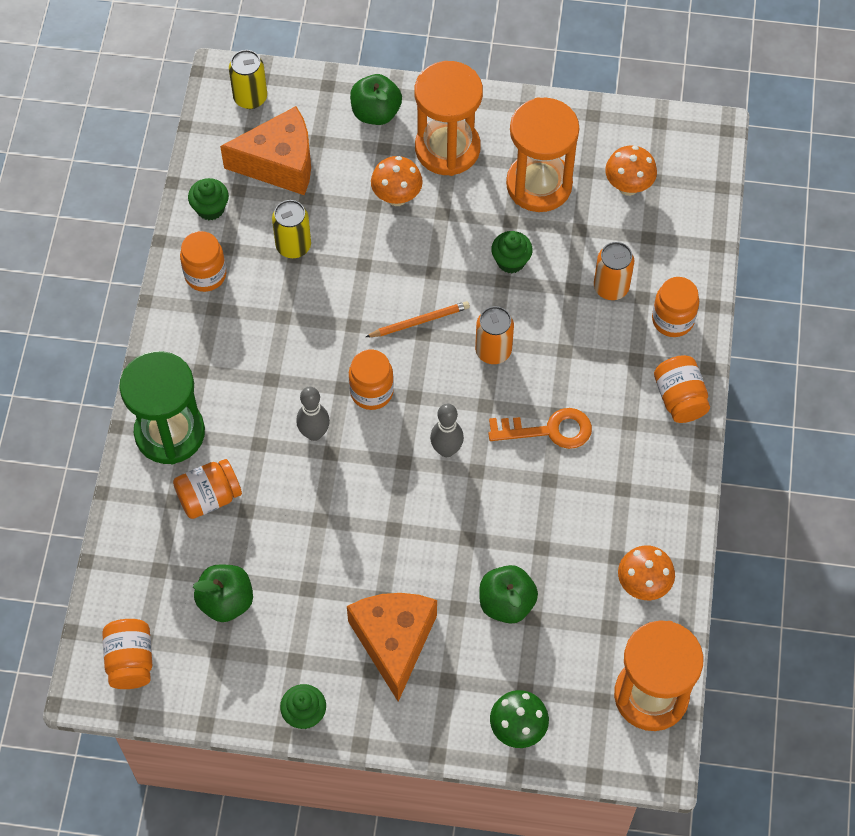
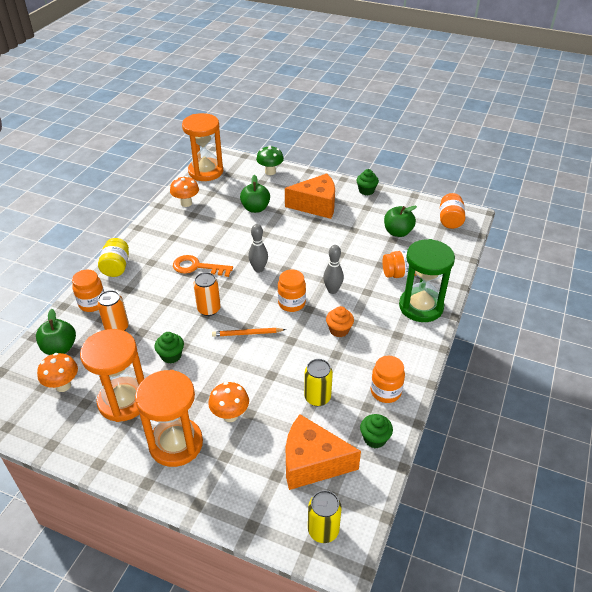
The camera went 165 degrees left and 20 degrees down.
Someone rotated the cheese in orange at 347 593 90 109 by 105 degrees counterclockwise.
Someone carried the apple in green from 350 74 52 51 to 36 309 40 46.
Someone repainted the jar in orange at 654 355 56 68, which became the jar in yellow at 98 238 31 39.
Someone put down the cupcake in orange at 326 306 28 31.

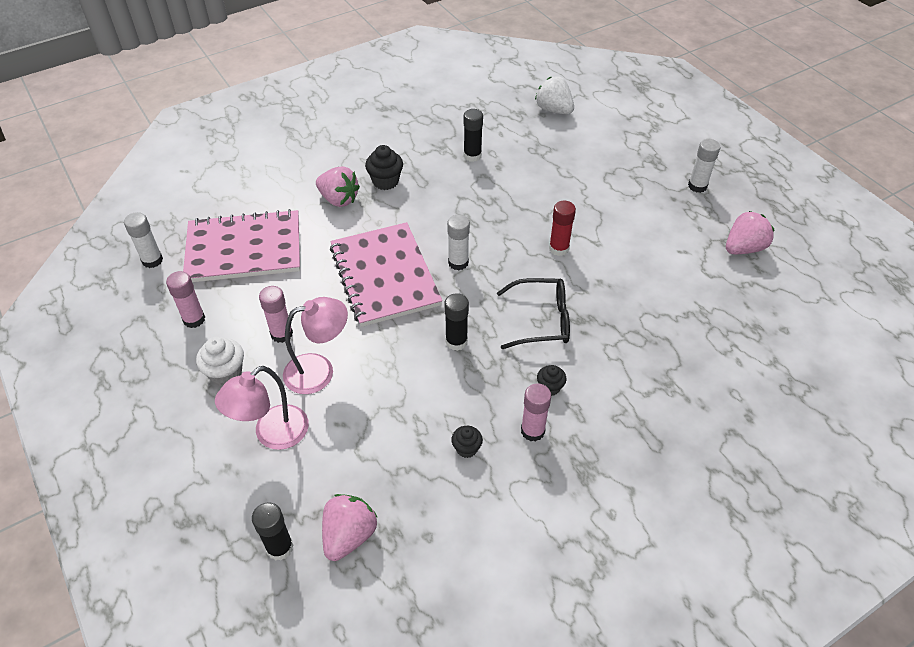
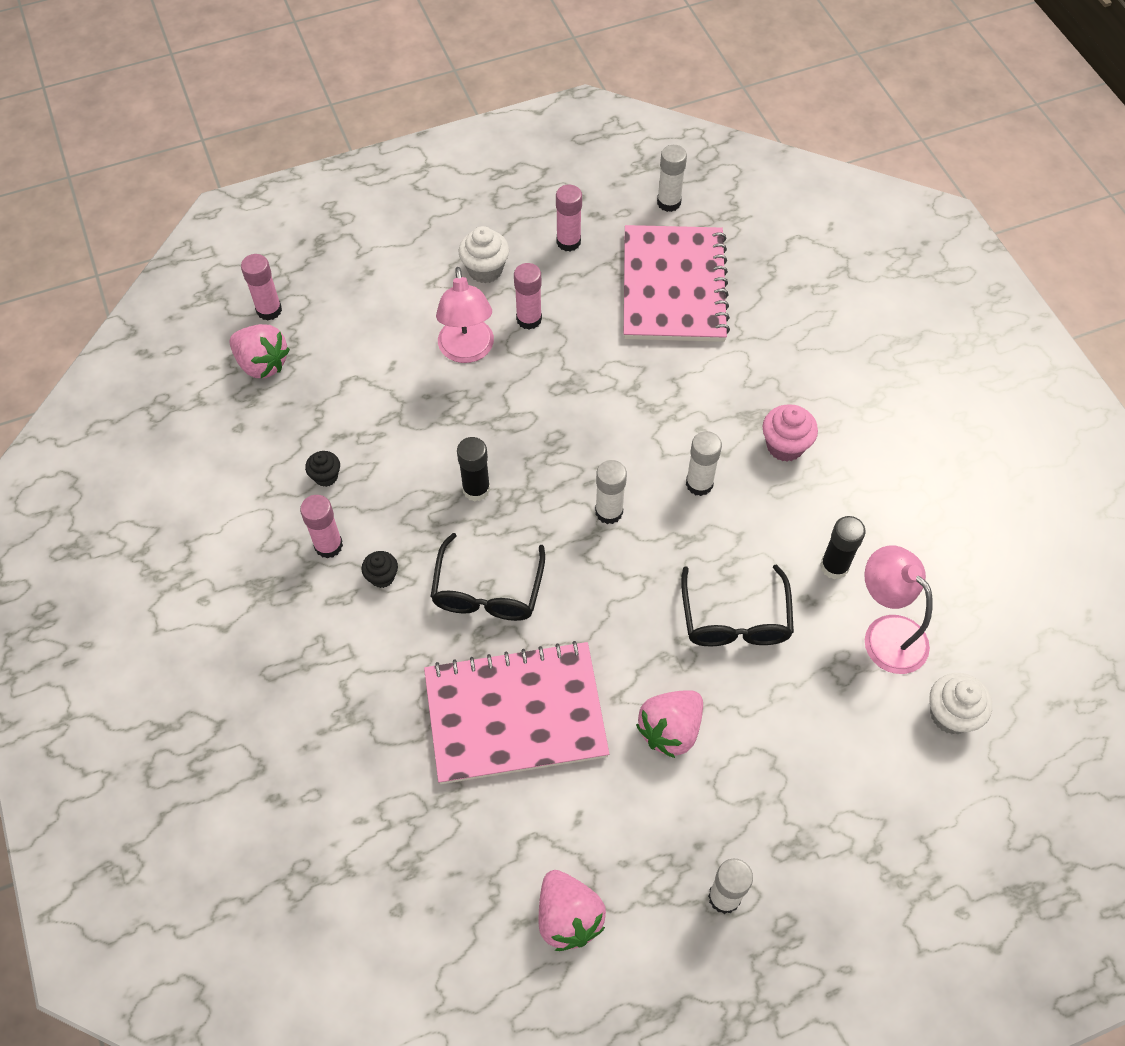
The camera went 100 degrees right and 10 degrees up.
Someone carried the lamp in pink from 215 366 94 84 to 864 545 69 129.
Someone repainted the glue stick in black at 252 502 42 59, which became the glue stick in pink at 241 254 41 66.
Someone carried the strawberry in pink from 316 166 44 41 to 636 690 67 68.
Someone carried the notebook in pink from 330 222 112 105 to 424 641 185 143.
Someone repainted the cupcake in black at 365 145 38 45, which became the cupcake in pink at 762 405 56 57.
Someone swapped the strawberry in white at 535 76 39 38 for the cupcake in white at 929 673 63 61.
Someone took away the glue stick in red at 549 200 27 56.
Someone put down the glasses in black at 681 565 113 81.
Someone put down the glue stick in white at 686 431 36 65.

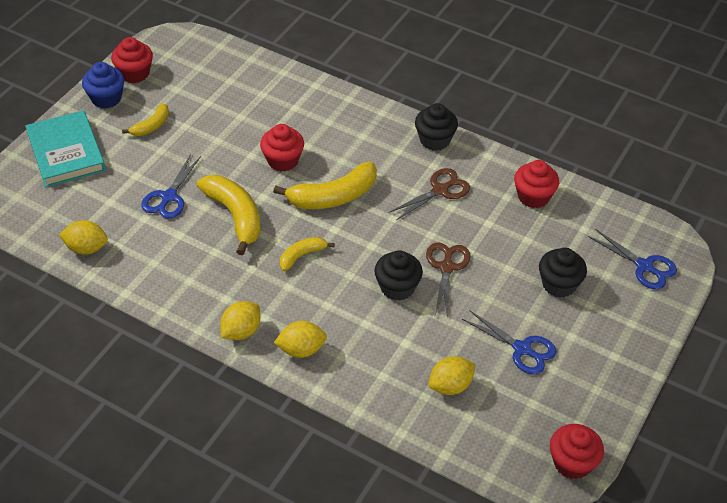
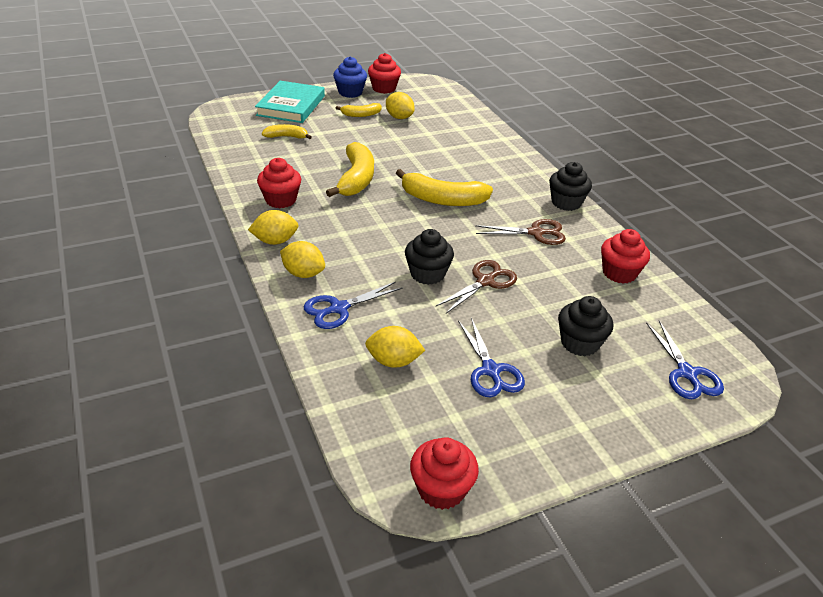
The camera went 35 degrees right and 10 degrees down.
Someone carried the lemon in yellow from 59 220 49 35 to 386 92 29 27.
Someone carried the scissors in blue from 141 154 60 65 to 303 282 100 47.
Someone carried the cupcake in red from 260 124 44 48 to 257 158 44 50.
Someone carried the banana in yellow from 280 237 55 34 to 262 124 50 15.

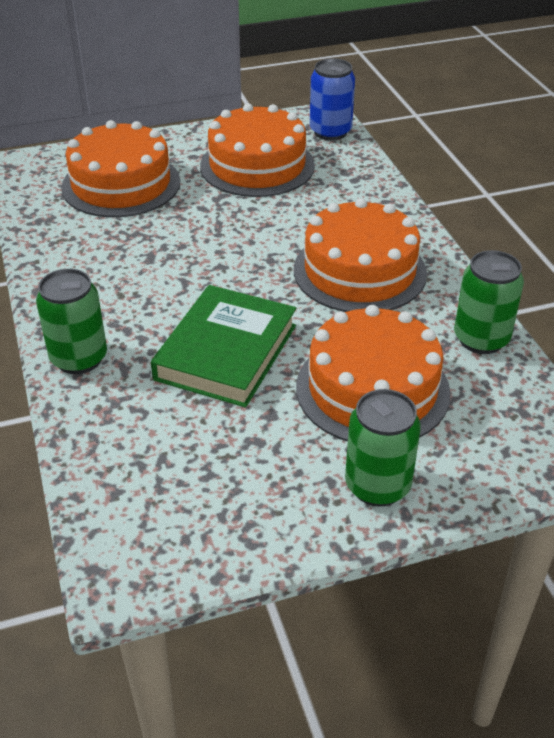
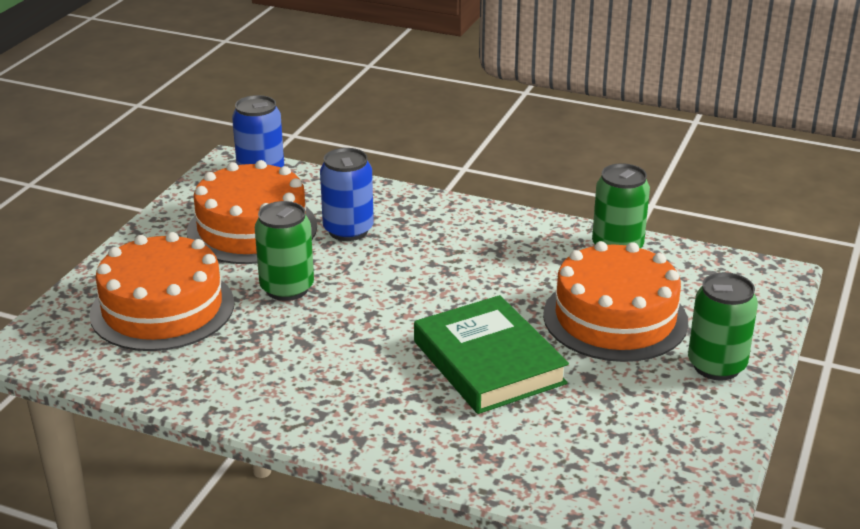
The camera went 50 degrees left and 10 degrees down.
Someone carried the can in green from 36 269 71 105 to 255 201 59 100.
Someone took away the cake in orange at 294 198 133 114.
Someone put down the can in blue at 320 148 54 93.

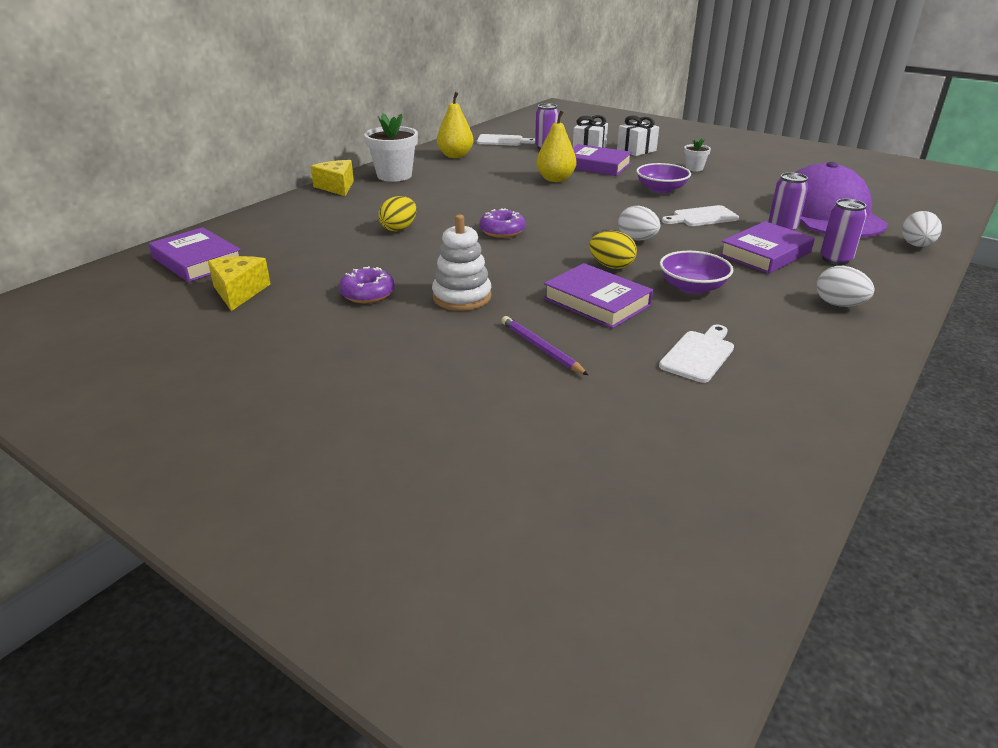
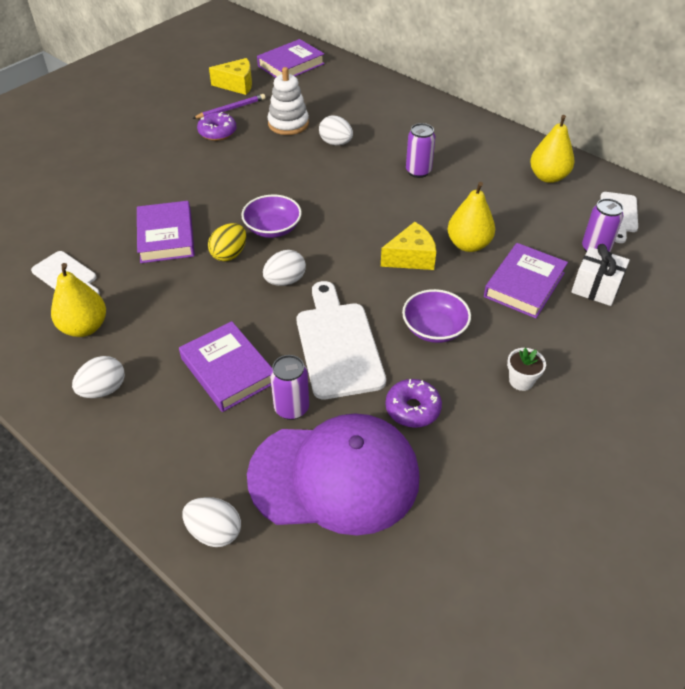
The camera went 95 degrees right and 15 degrees up.
Someone carried the cheese in yellow from 310 160 44 36 to 381 222 55 48.
Someone took away the flower pot in white at 364 113 54 69.
Someone repainted the egg in yellow at 378 196 39 35, which became the egg in white at 319 116 34 30.
Someone carried the stacking toy in white from 432 215 60 96 to 267 67 42 68.
Someone carried the donut in purple from 479 208 47 30 to 386 379 56 49.
Someone carried the pencil in purple from 501 316 87 59 to 192 94 73 25.
Someone rotated the book in purple at 543 263 110 66 by 60 degrees counterclockwise.
Someone took away the gift in white at 617 116 42 40.
Someone carried the bowl in purple from 660 251 73 43 to 241 195 61 43.
Someone scaled the cutting board in white at 662 205 77 21 by 1.69.
Someone carried the can in purple from 820 199 47 66 to 406 123 29 55.
Someone put down the pear in yellow at 51 263 55 74.

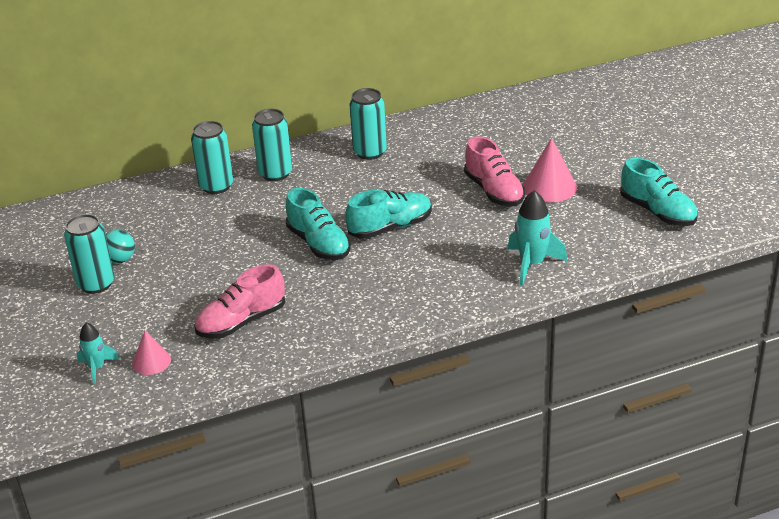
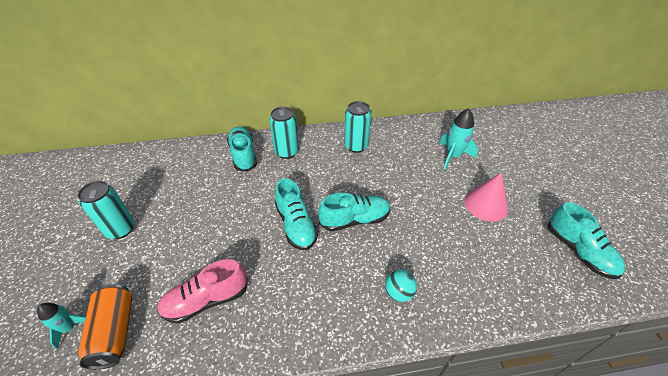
The camera went 10 degrees right and 10 degrees up.
Someone carried the ball in turquoise from 105 230 30 33 to 385 269 32 33.
Someone swapped the cone in pink at 132 330 39 45 for the can in orange at 78 284 55 85.
Someone swapped the can in turquoise at 191 121 42 73 for the shoe in turquoise at 227 126 30 46.
Someone took away the shoe in pink at 464 136 61 71.
Someone carried the rocket in turquoise from 508 190 59 96 to 439 108 39 61.

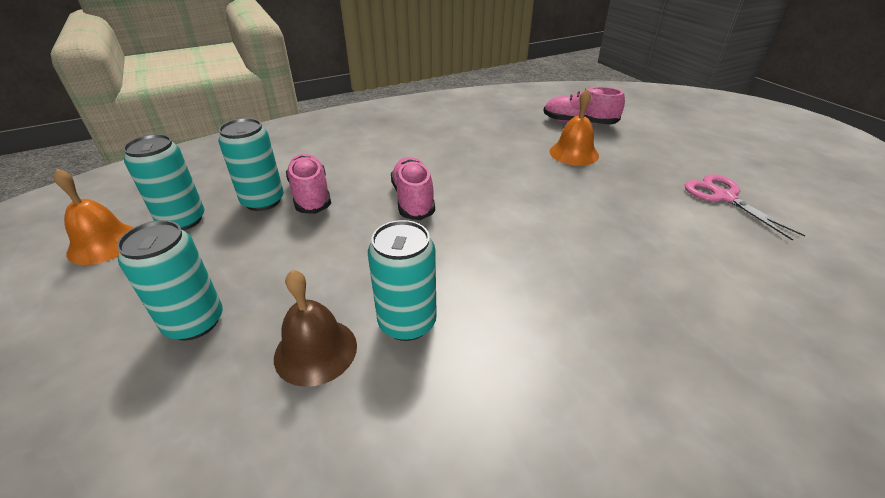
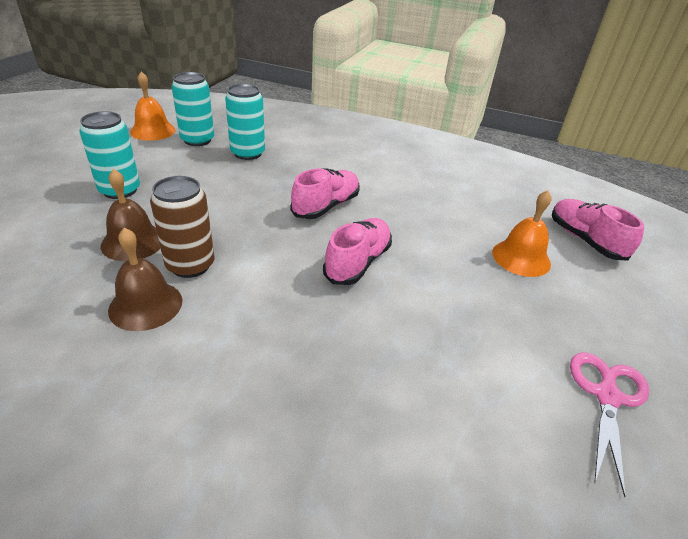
The camera went 45 degrees right and 0 degrees up.
Someone carried the shoe in pink from 286 154 45 60 to 323 218 69 67.
Someone repainted the can in turquoise at 368 220 69 121, which became the can in brown at 150 176 64 102.
Someone put down the bell in brown at 108 227 74 104.

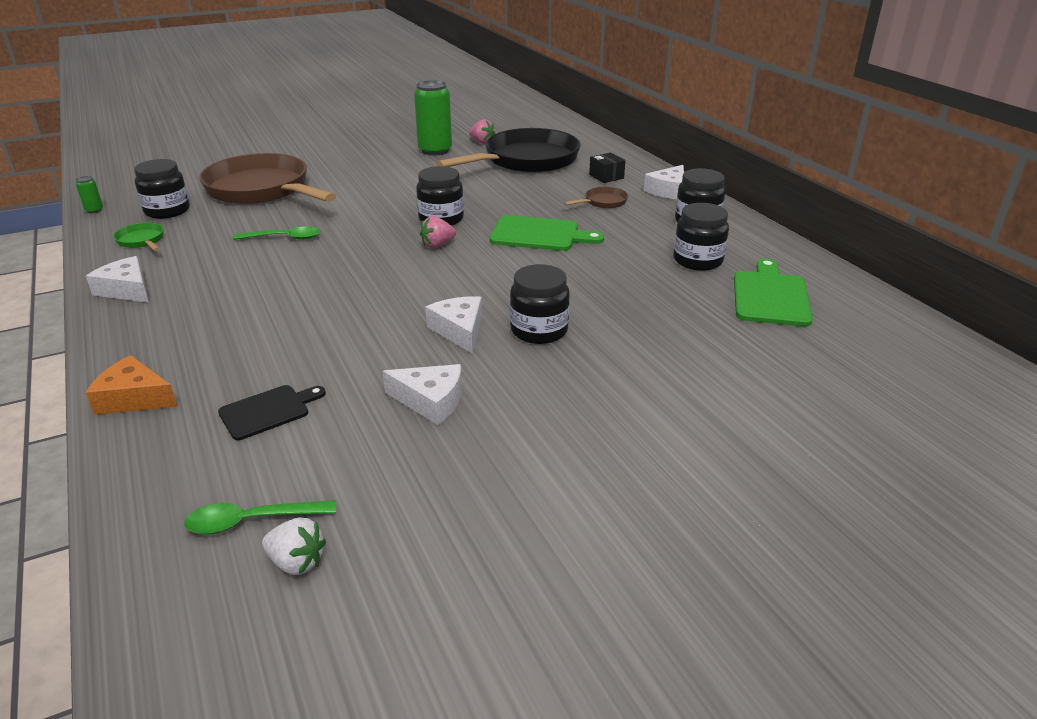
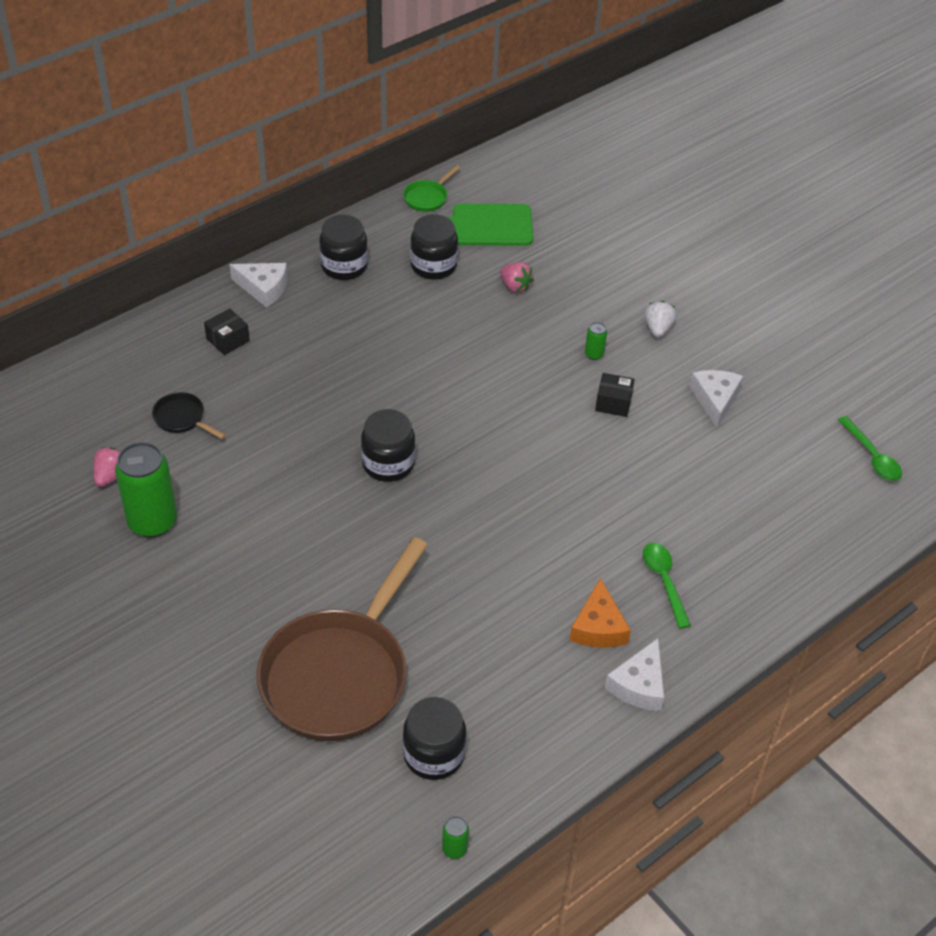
The camera went 105 degrees left and 15 degrees up.
Someone carried the cheese in orange from 86 355 92 60 to 570 578 61 70.
Someone carried the pan in green from 113 222 51 29 to 403 165 57 47.
Someone took away the cutting board in black at 218 385 108 55.
Someone carried the spoon in green from 233 226 87 14 to 643 543 48 86.
Someone carried the strawberry in white from 262 517 64 58 to 645 301 32 36.
Someone carried the strawberry in pink from 420 216 36 32 to 500 262 34 31.
Someone swapped the cheese in white at 425 296 57 58 for the box in black at 595 373 40 44.
Someone scaled the pan in black at 436 128 144 45 by 0.40.
Someone took away the cutting board in green at 490 215 114 36.
Someone swapped the jar in black at 510 264 60 80 for the can in green at 585 322 22 38.
Someone took away the pan in brown at 564 187 64 22.

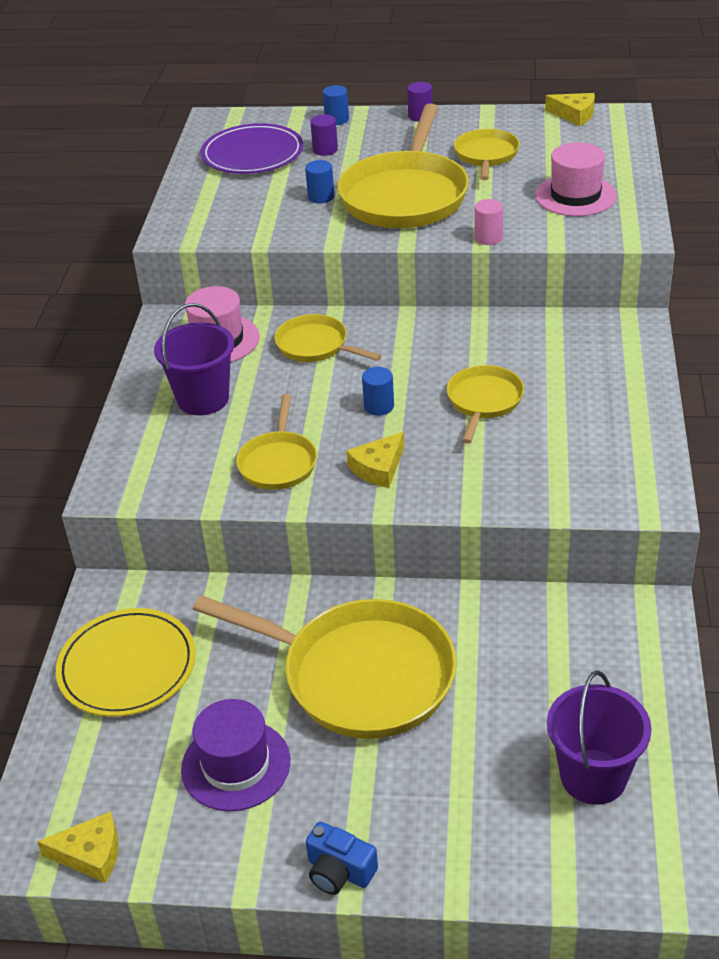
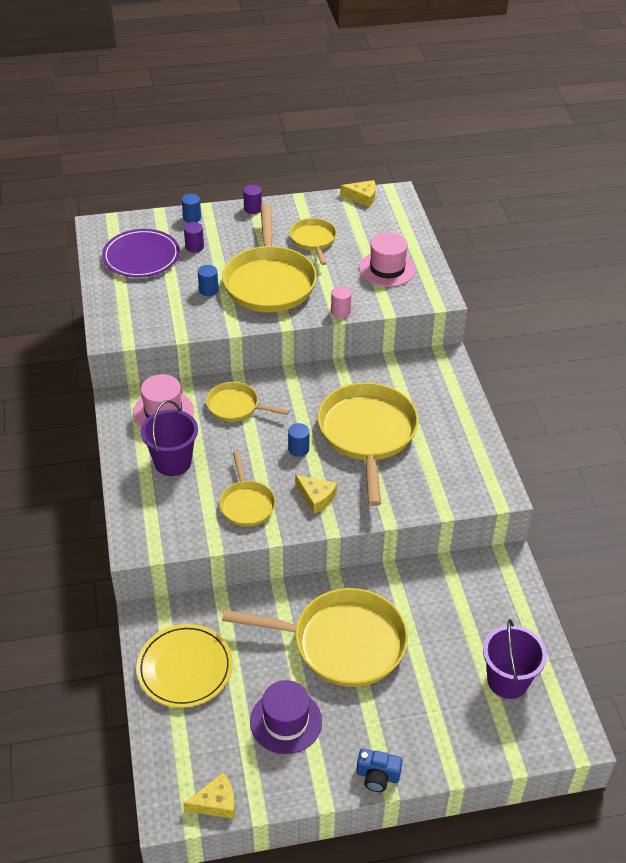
The camera went 20 degrees left and 5 degrees up.
Someone rotated the cheese in yellow at 347 432 57 56 by 75 degrees counterclockwise.
Someone scaled the pan in yellow at 447 365 77 79 by 1.90.

